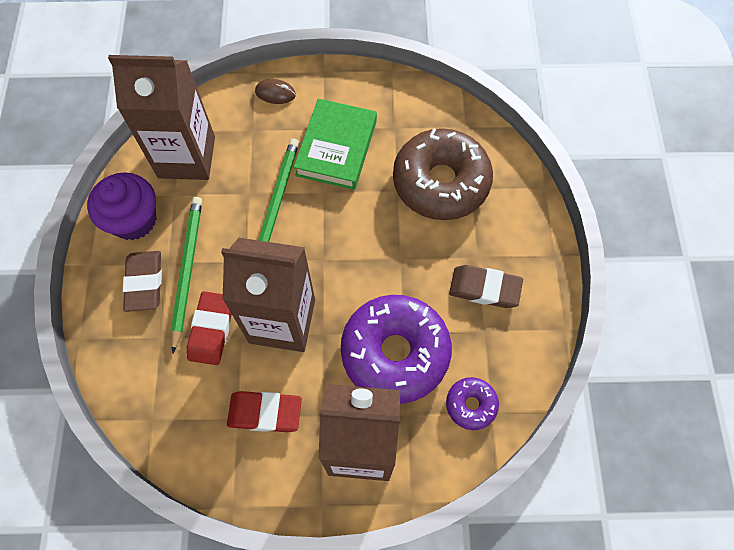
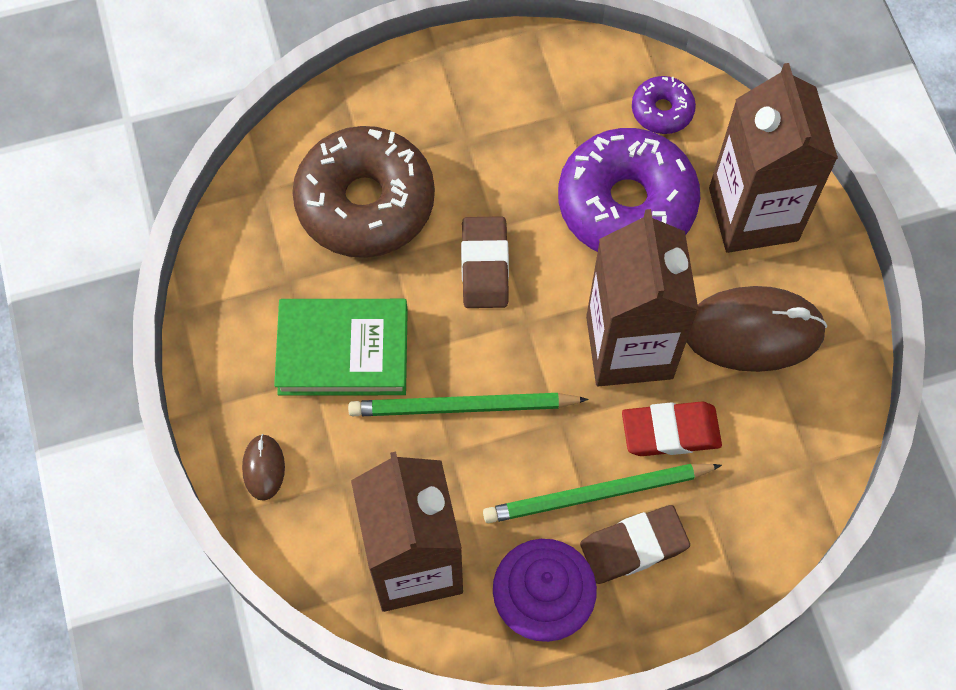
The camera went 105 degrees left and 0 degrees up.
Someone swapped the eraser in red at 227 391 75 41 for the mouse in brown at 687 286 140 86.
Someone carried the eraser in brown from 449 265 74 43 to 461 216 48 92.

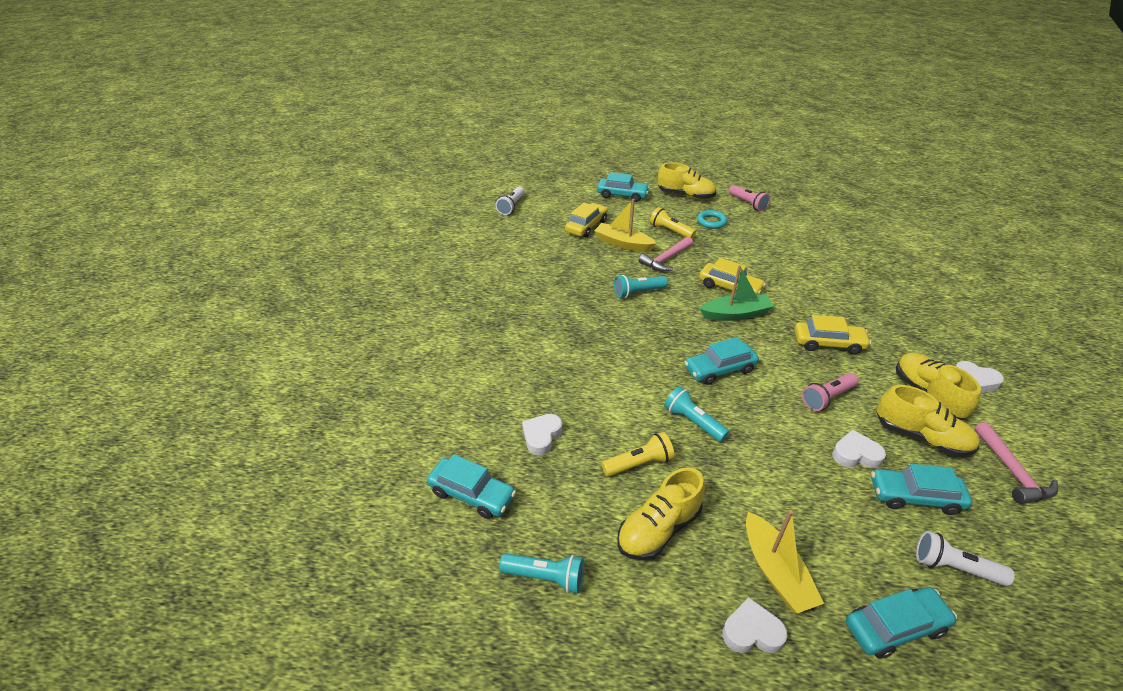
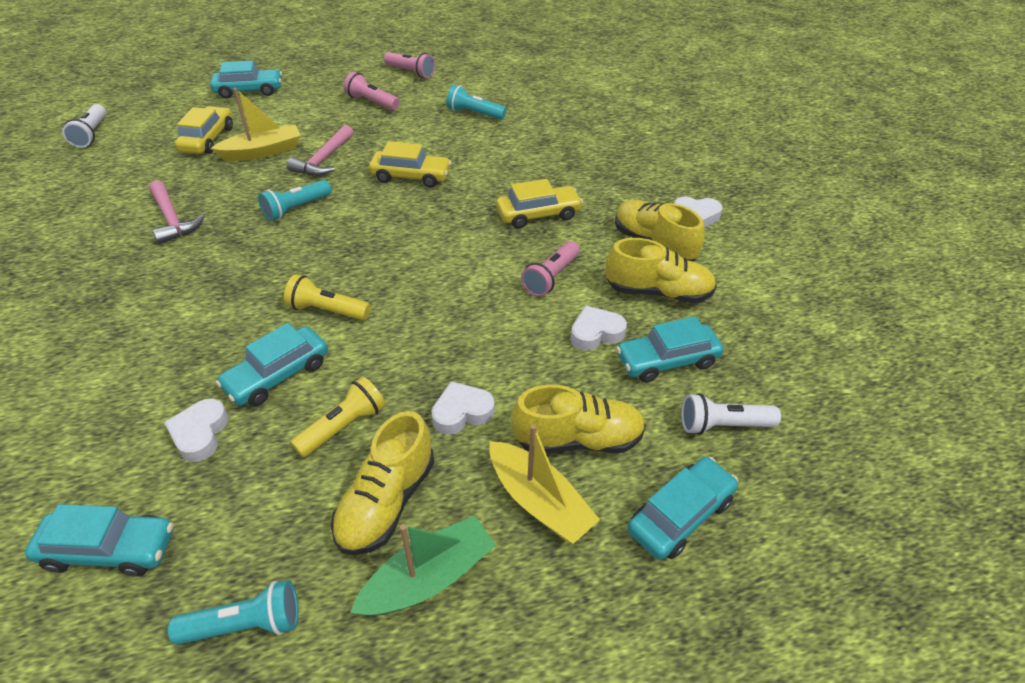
The camera went 25 degrees left and 5 degrees up.
Someone rotated the boat in yellow at 594 199 63 53 by 150 degrees clockwise.
Someone carried the flashlight in yellow from 650 207 46 32 to 284 274 86 46.
Someone carried the shoe in yellow from 658 163 58 36 to 511 385 135 69.
Someone carried the flashlight in turquoise from 664 386 65 56 to 446 85 60 35.
Someone carried the car in turquoise from 684 337 75 48 to 216 323 112 83.
Someone swapped the ring in turquoise at 697 210 30 19 for the flashlight in pink at 344 72 55 38.
Someone carried the boat in green from 700 265 74 56 to 350 516 146 99.
Someone carried the heart in white from 722 597 65 56 to 431 381 64 54.
Someone carried the hammer in pink from 974 422 84 82 to 149 181 56 63.

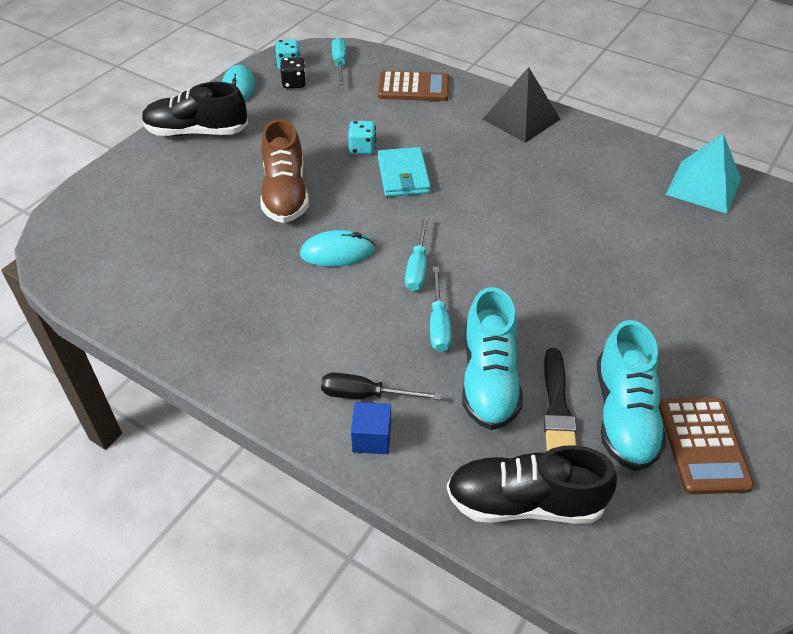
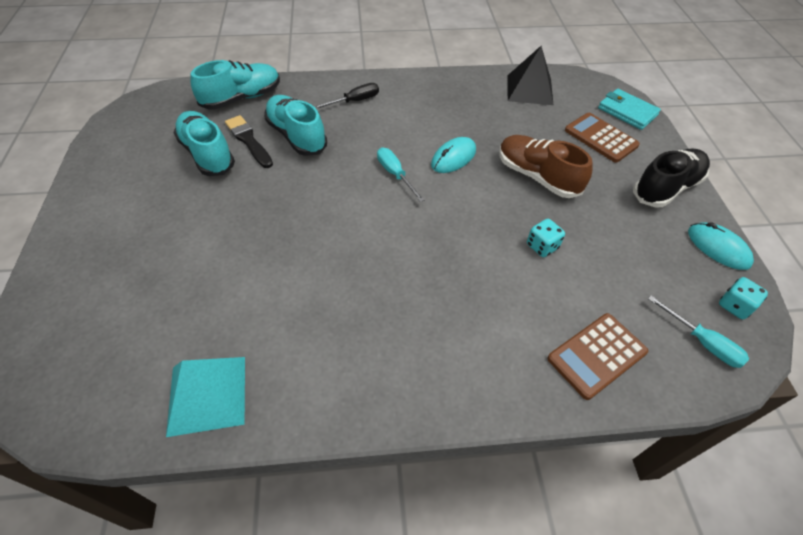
The camera went 140 degrees right and 5 degrees up.
Someone took away the dice in black at 280 57 26 31.
Someone took away the cube in blue at 351 402 40 52.
Someone carried the wallet in turquoise from 378 147 53 50 to 598 89 63 41.
Someone took away the screwdriver in turquoise at 430 267 22 85.
Someone repainted the shoe in black at 447 445 170 79, which became the shoe in turquoise at 190 60 90 50.
Someone carried the pyramid in black from 483 67 78 76 to 507 46 46 59.
Someone carried the calculator in brown from 659 398 95 96 to 565 113 75 50.

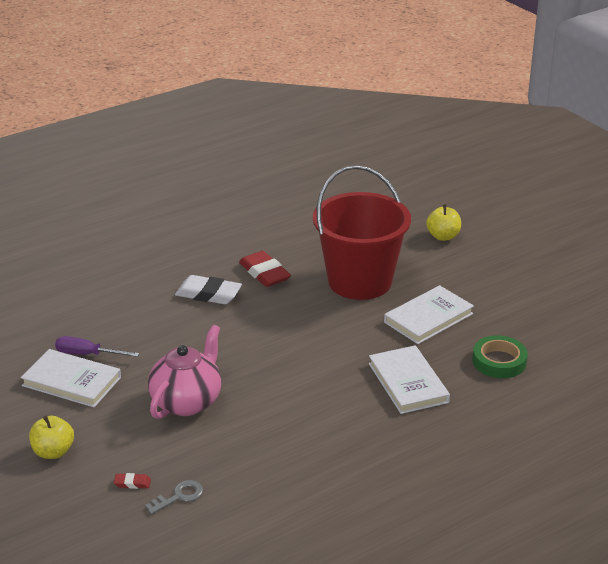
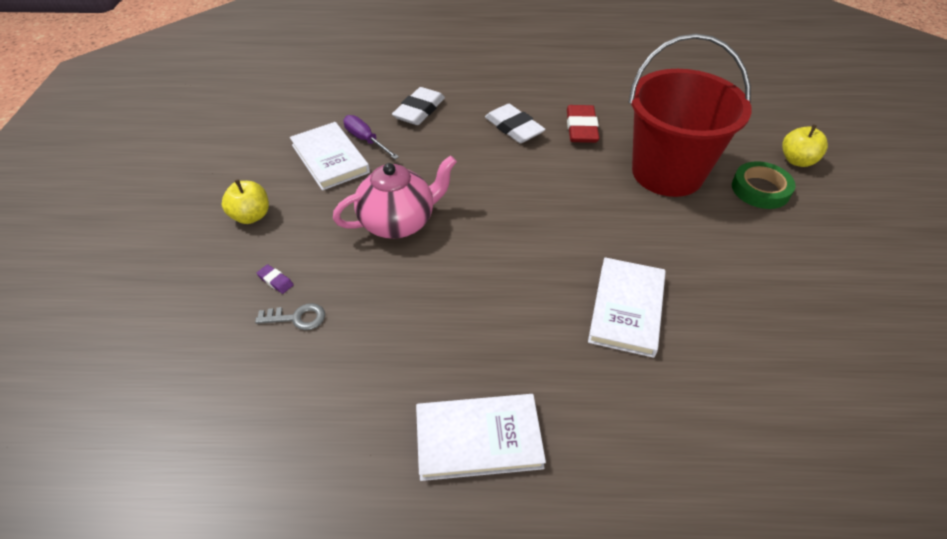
The camera went 35 degrees right and 15 degrees up.
Someone repainted the eraser in red at 114 473 37 16, which became the eraser in purple at 257 264 37 30.
Someone carried the book in white from 384 285 90 59 to 416 394 130 87.
Someone carried the tape in green from 472 335 56 43 to 732 161 64 48.
Someone put down the eraser in white at 392 87 53 38.

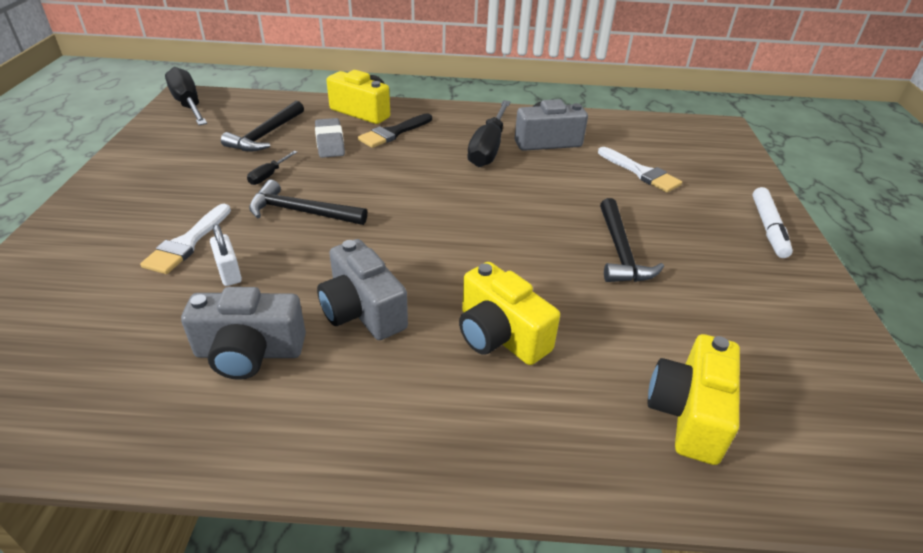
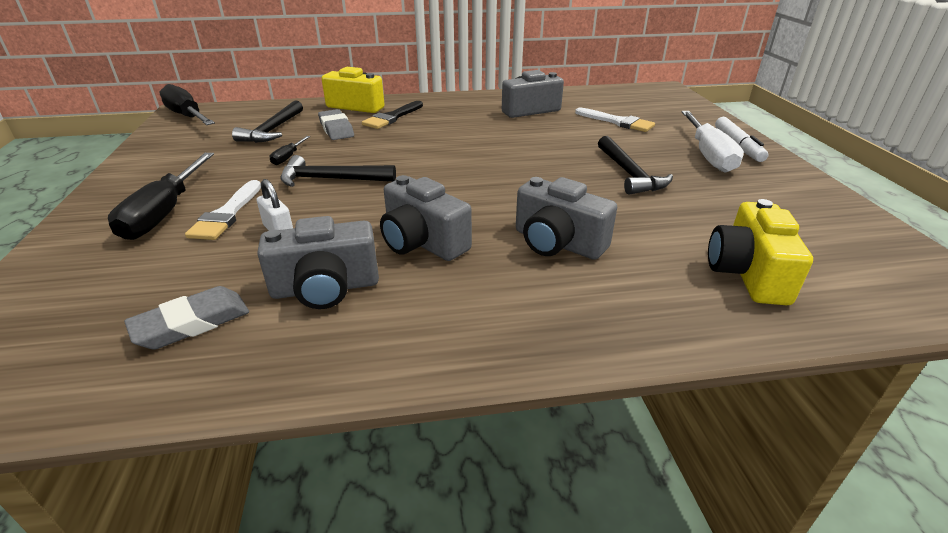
The camera went 10 degrees left and 5 degrees down.
Someone repainted the camera in yellow at 459 262 101 103, which became the camera in grey at 516 177 101 83.
Someone carried the screwdriver in black from 467 100 44 67 to 108 153 106 87.
Someone put down the eraser in grey at 124 286 125 63.
Someone put down the screwdriver in white at 681 111 63 62.

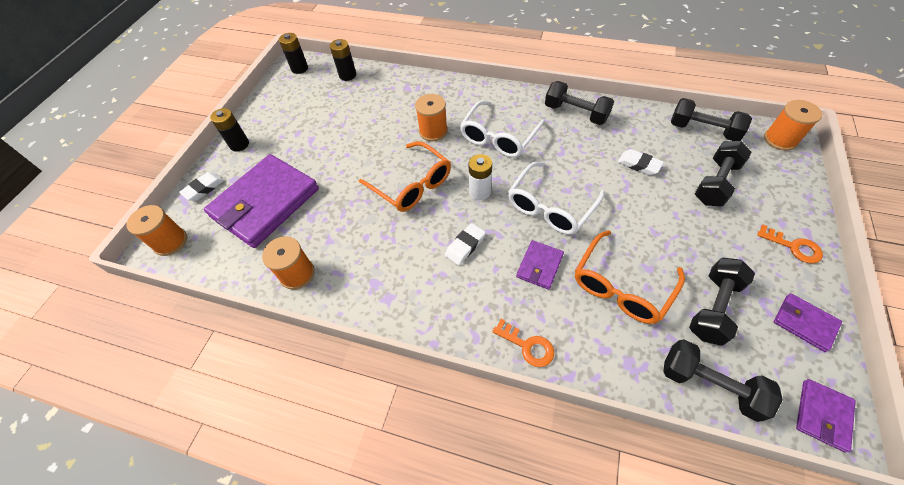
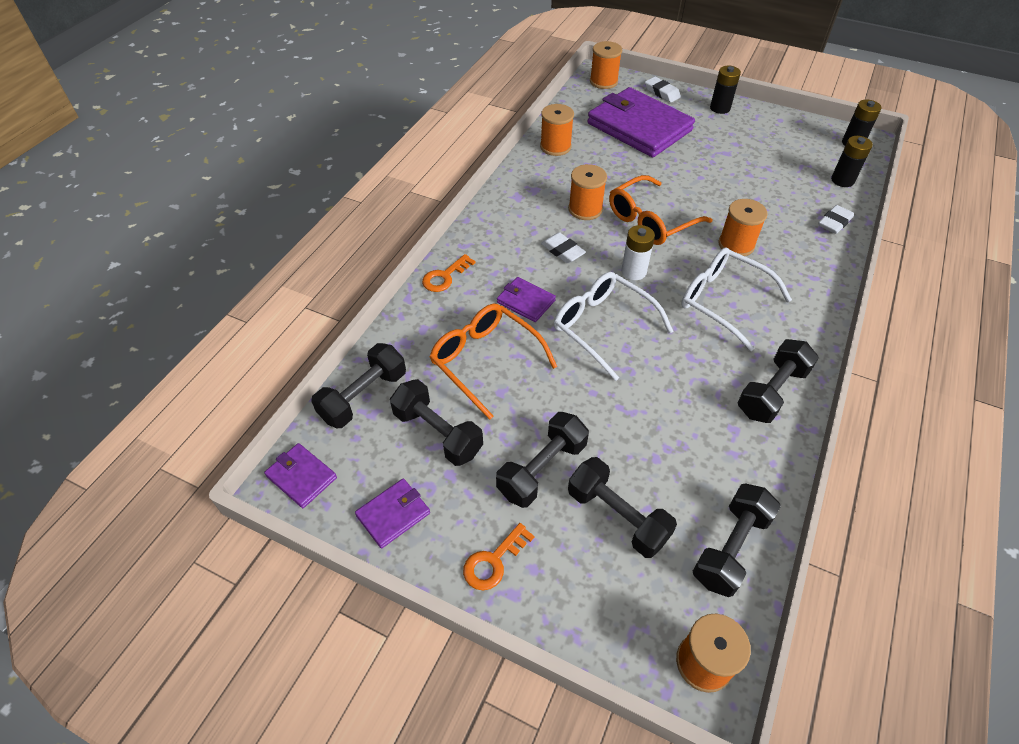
The camera went 95 degrees right and 5 degrees down.
Someone carried the eraser in white from 618 149 46 26 to 818 205 36 29.
Someone put down the dumbbell in black at 496 412 93 96.
Someone put down the spool in orange at 568 164 39 56.

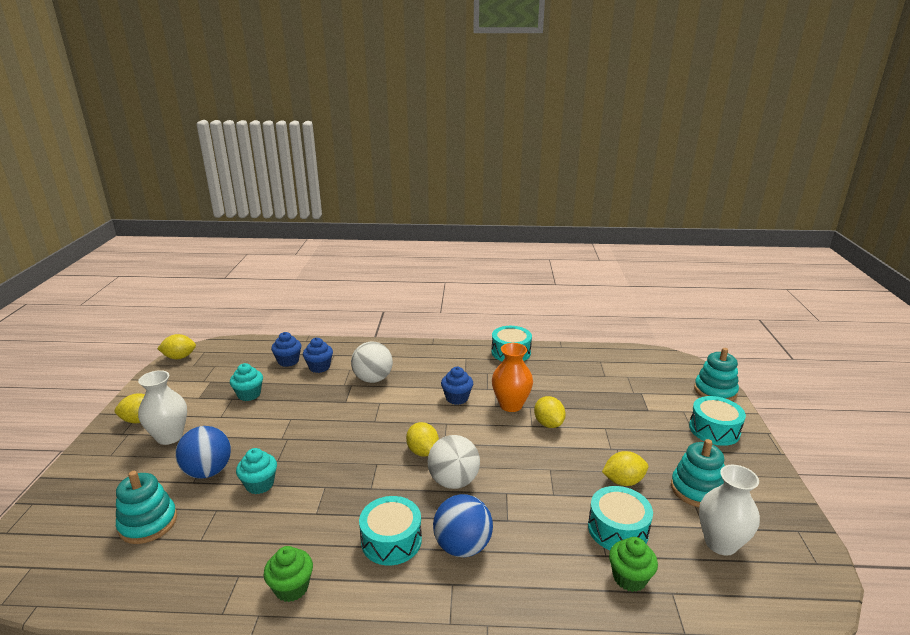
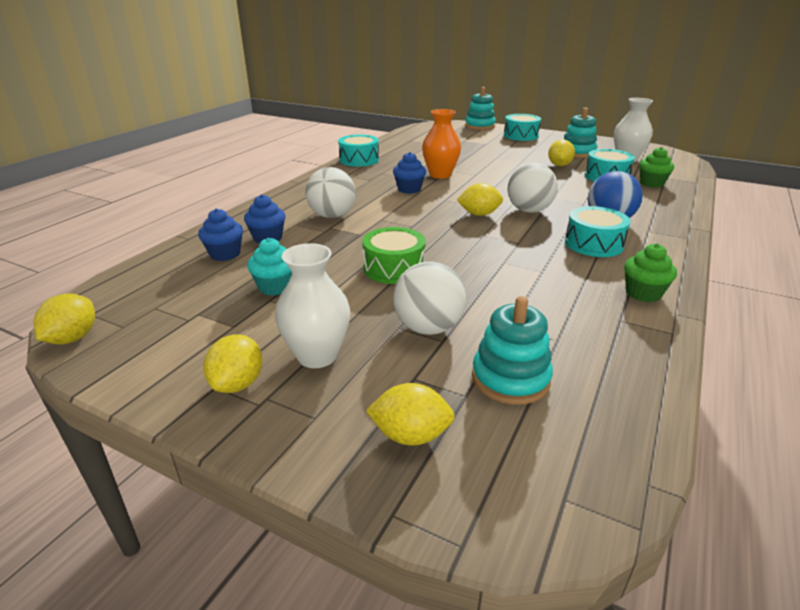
The camera went 65 degrees left and 5 degrees up.
Someone repainted the ball in blue at 175 426 56 53, which became the ball in white at 393 262 73 73.
Someone took away the cupcake in turquoise at 236 448 41 46.
Someone carried the lemon in yellow from 534 396 32 32 to 366 383 89 63.
Someone put down the drum in green at 362 227 64 57.

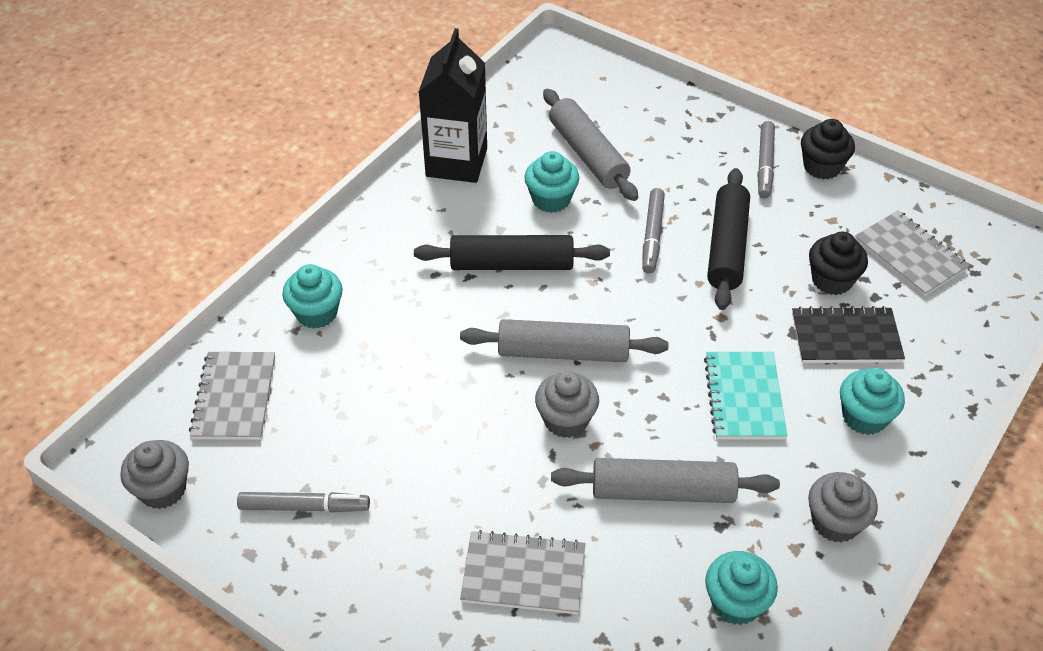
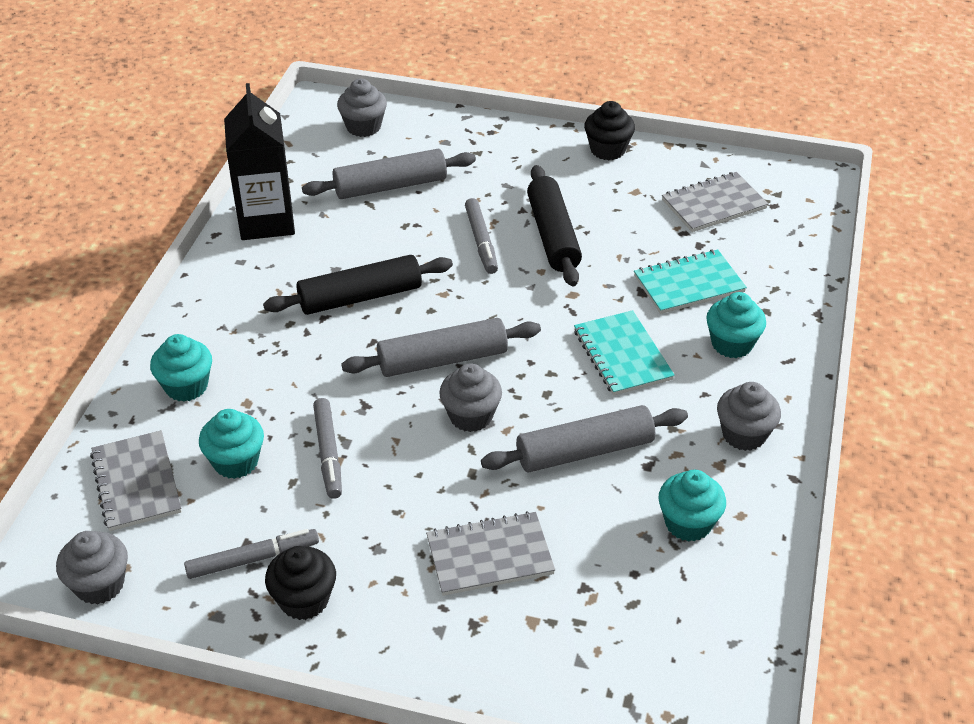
The camera went 20 degrees left and 5 degrees down.
Someone carried the cupcake in turquoise from 524 151 55 62 to 199 409 65 70.
Someone rotated the rolling pin in grey at 543 89 95 112 by 60 degrees counterclockwise.
Someone carried the marker in grey from 757 121 18 78 to 313 398 29 101.
Someone repainted the notebook in black at 792 306 113 57, which became the notebook in turquoise at 634 249 113 65.
Someone carried the cupcake in black from 809 232 59 63 to 265 546 71 74.
Someone rotated the notebook in grey at 855 210 114 86 by 60 degrees counterclockwise.
Someone put down the cupcake in grey at 337 79 50 58.

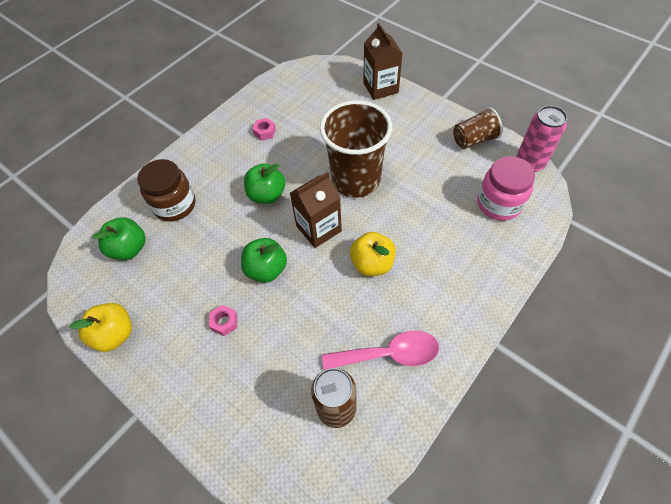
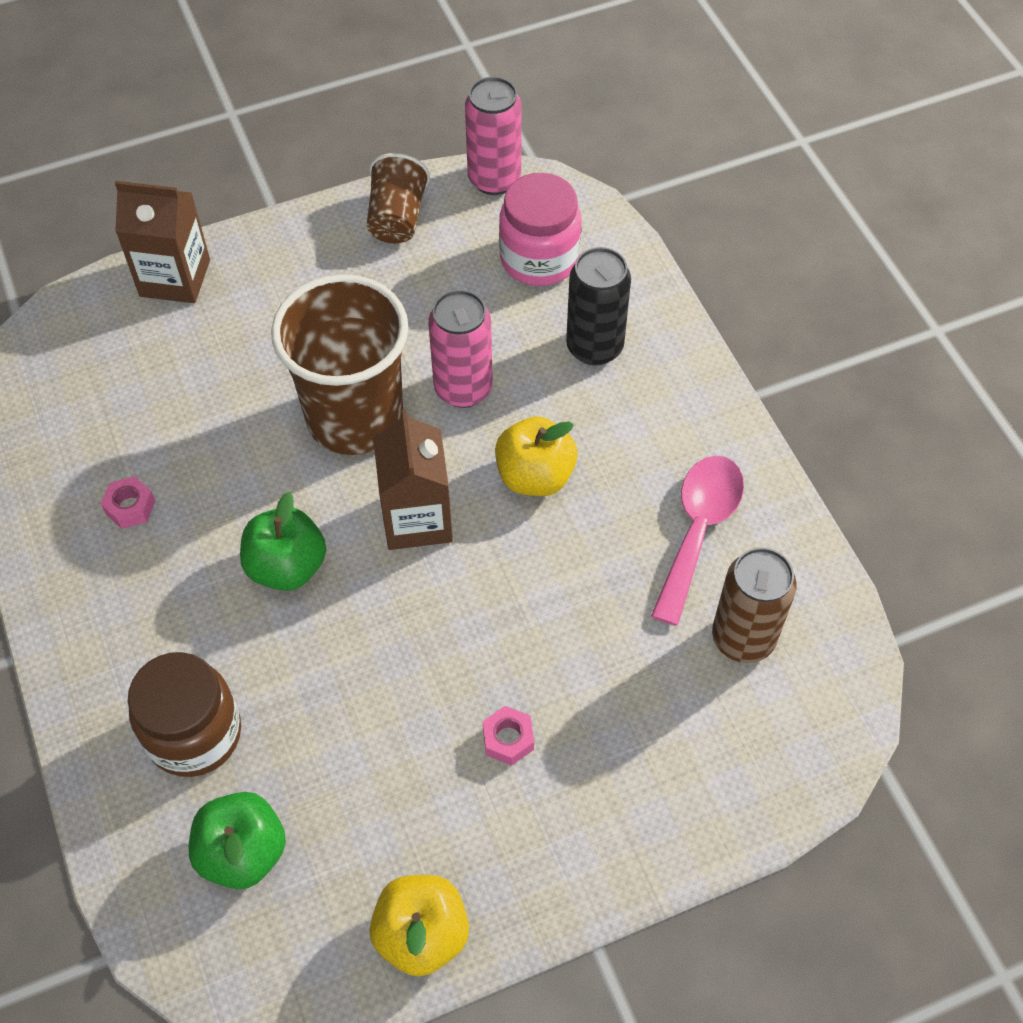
The camera went 65 degrees left and 0 degrees up.
Someone took away the apple in green at 241 238 46 45.
Someone put down the can in pink at 428 290 65 118.
Someone put down the can in black at 566 247 65 119.

